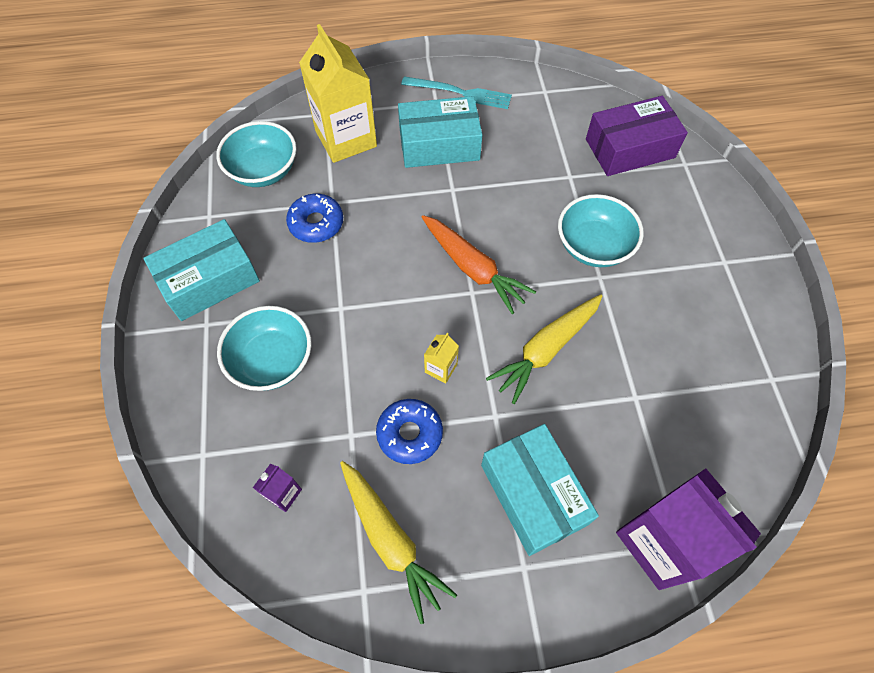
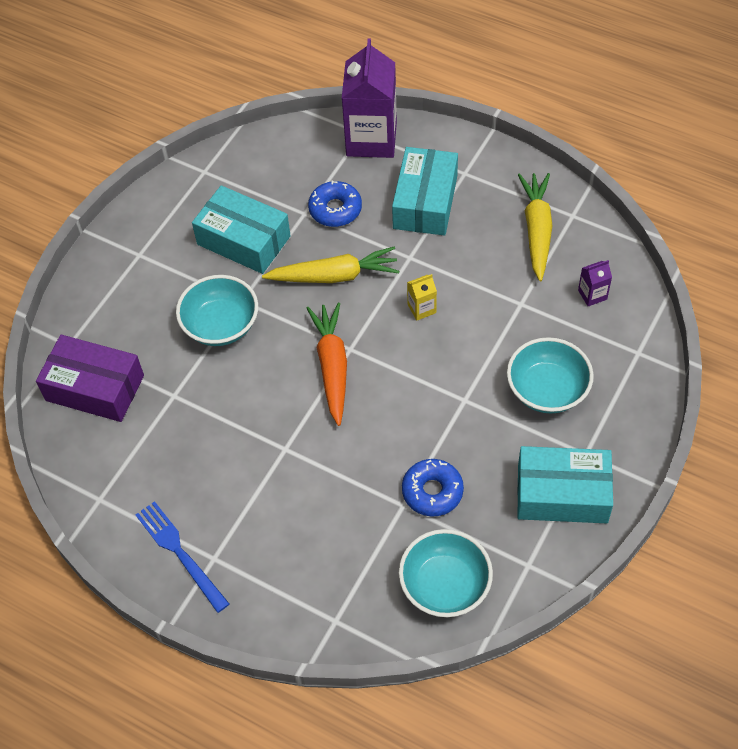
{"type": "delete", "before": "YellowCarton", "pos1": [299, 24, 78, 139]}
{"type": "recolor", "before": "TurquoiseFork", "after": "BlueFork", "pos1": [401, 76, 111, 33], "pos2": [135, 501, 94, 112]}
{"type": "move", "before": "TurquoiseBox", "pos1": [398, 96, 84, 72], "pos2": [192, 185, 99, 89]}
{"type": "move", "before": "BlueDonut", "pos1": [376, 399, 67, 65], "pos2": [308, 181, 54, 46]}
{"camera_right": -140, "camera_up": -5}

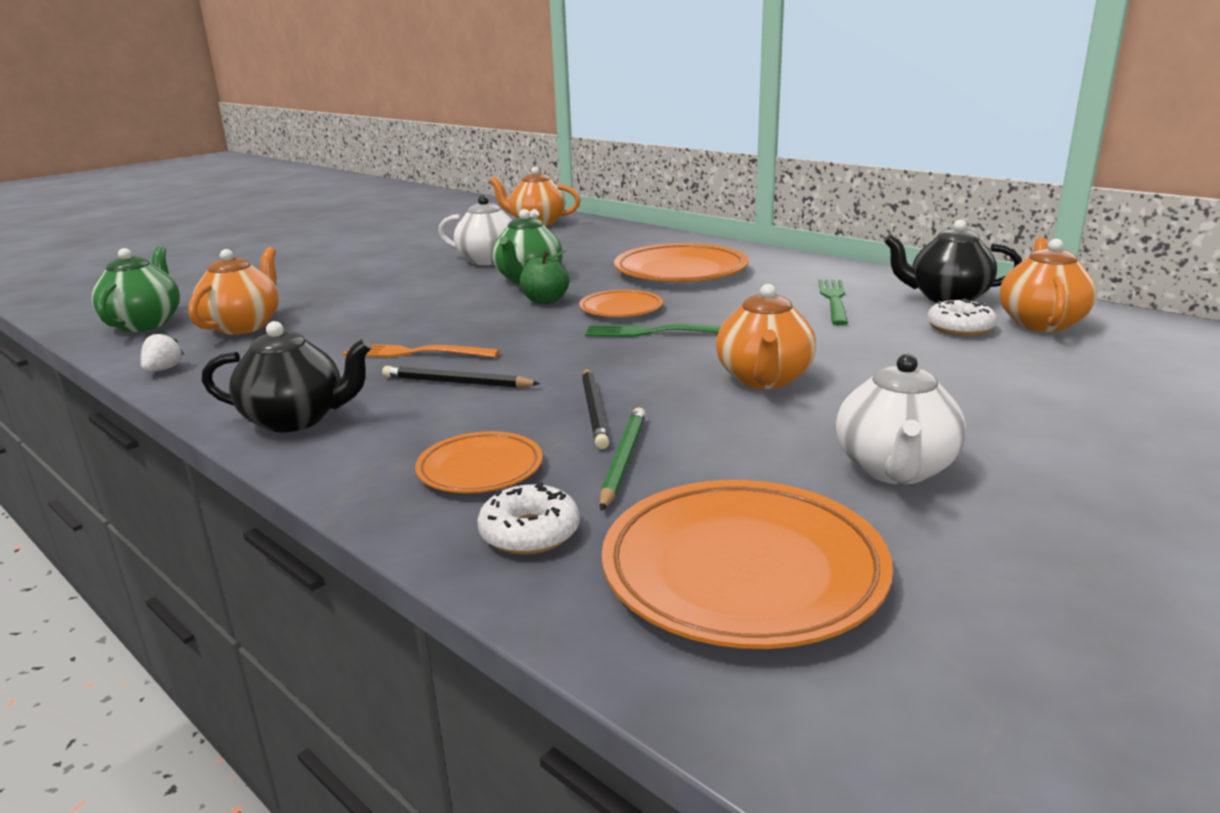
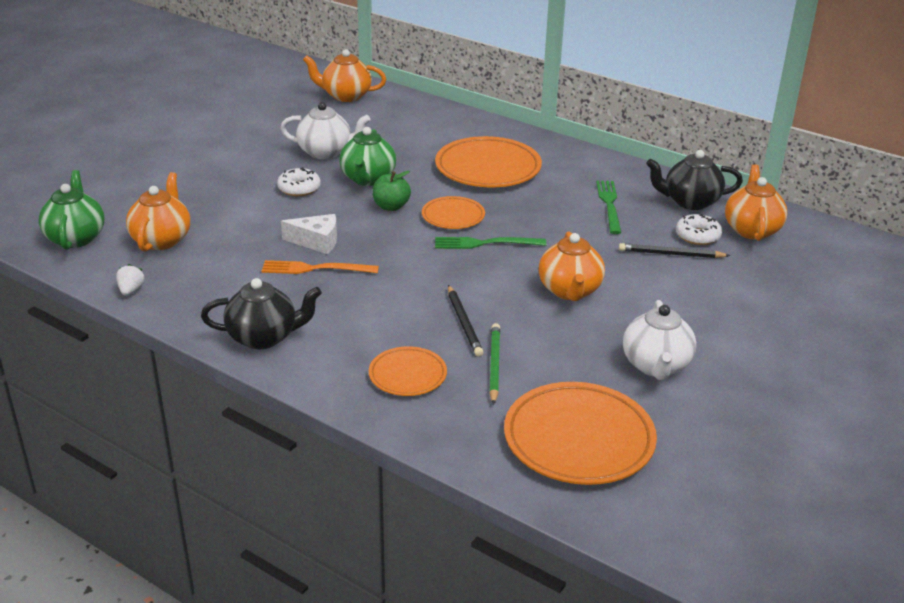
{"type": "move", "before": "BlackPencil", "pos1": [382, 366, 159, 22], "pos2": [619, 243, 112, 15]}
{"type": "move", "before": "WhiteDonut", "pos1": [477, 482, 103, 73], "pos2": [277, 167, 44, 29]}
{"type": "insert", "after": "WhiteCheese", "pos2": [281, 214, 56, 40]}
{"camera_right": -10, "camera_up": 10}

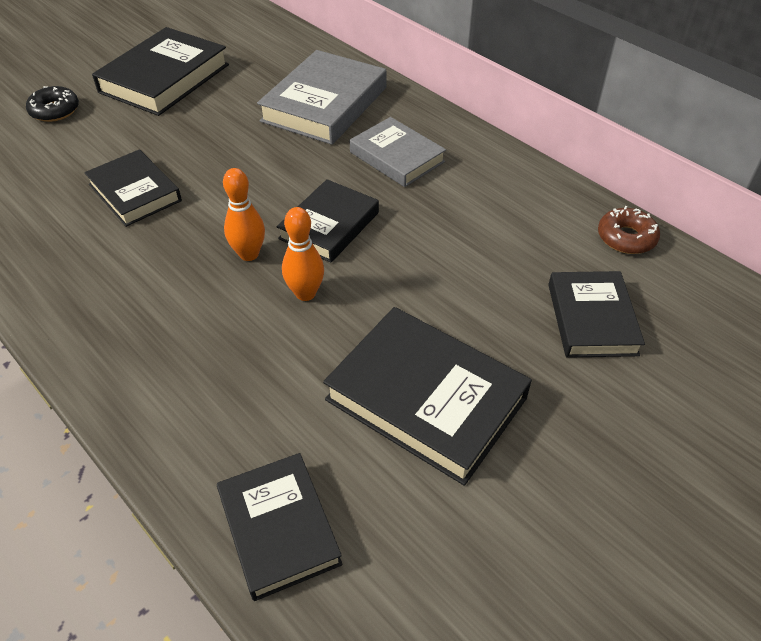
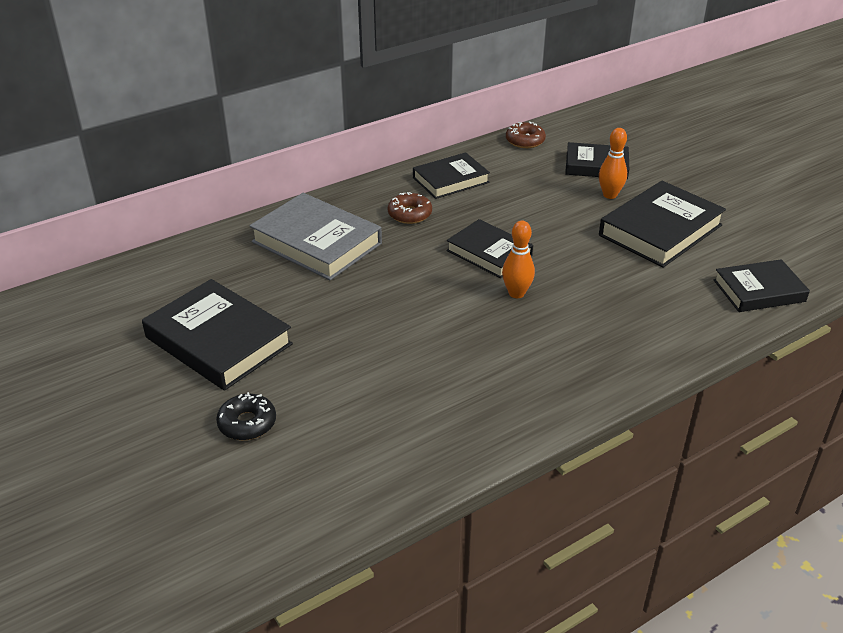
{"type": "replace", "before": "GreyBook", "after": "BrownDonut", "pos1": [350, 117, 96, 70], "pos2": [388, 192, 44, 32]}
{"type": "move", "before": "BlackBook", "pos1": [84, 149, 98, 78], "pos2": [413, 152, 77, 47]}
{"type": "move", "before": "OrangeBowlingPin", "pos1": [282, 207, 42, 94], "pos2": [599, 128, 28, 71]}
{"camera_right": -80, "camera_up": -10}

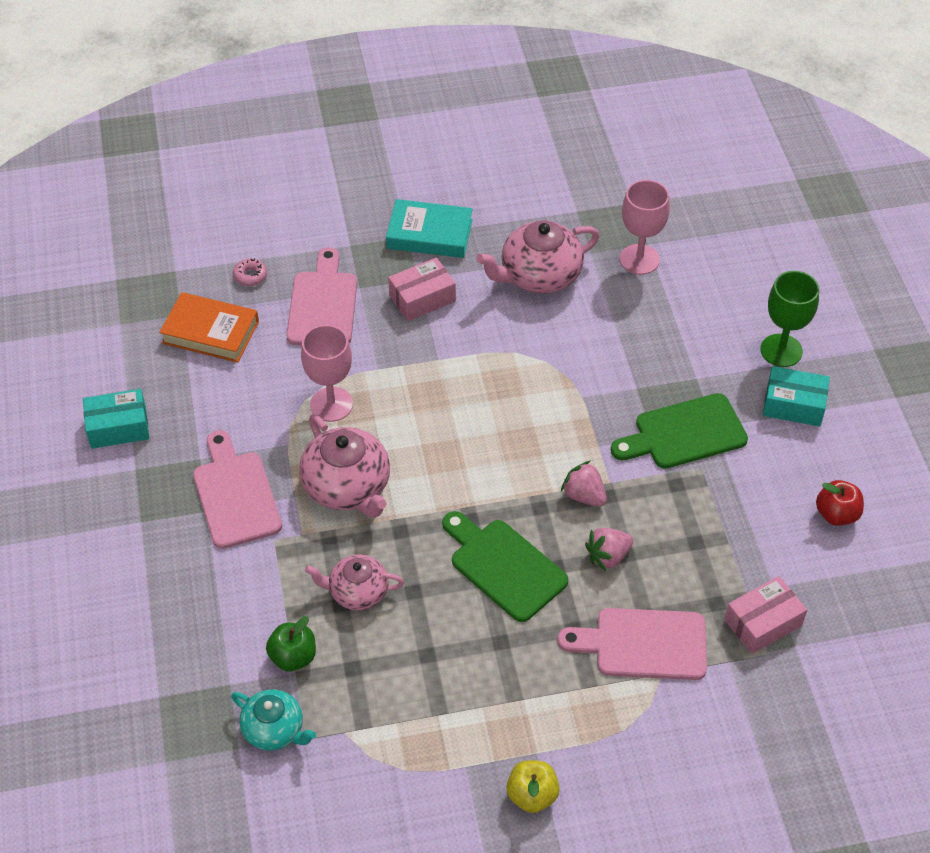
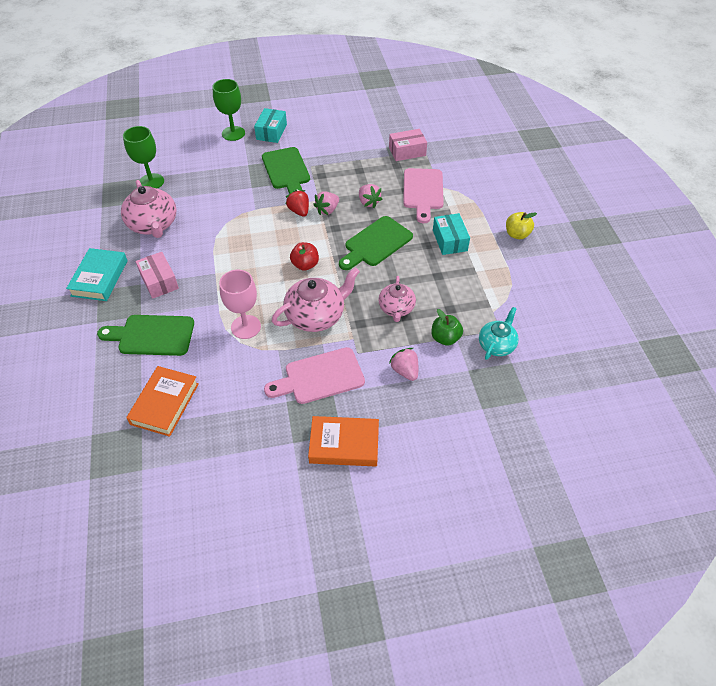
{"type": "recolor", "before": "PinkGoblet", "after": "GreenGoblet", "pos1": [620, 180, 50, 95], "pos2": [123, 126, 41, 63]}
{"type": "recolor", "before": "PinkCuttingBoard", "after": "GreenCuttingBoard", "pos1": [286, 247, 71, 98], "pos2": [97, 315, 97, 41]}
{"type": "delete", "before": "PinkDonut", "pos1": [233, 259, 34, 27]}
{"type": "move", "before": "TurquoiseBox", "pos1": [83, 389, 66, 60], "pos2": [433, 213, 37, 42]}
{"type": "move", "before": "RedApple", "pos1": [816, 480, 48, 46], "pos2": [290, 242, 29, 29]}
{"type": "rotate", "before": "PinkBox", "pos1": [724, 576, 83, 78], "pos2": [389, 129, 38, 32], "turn": -75}
{"type": "insert", "after": "RedStrawberry", "pos2": [286, 190, 23, 27]}
{"type": "insert", "after": "PinkStrawberry", "pos2": [389, 348, 29, 33]}
{"type": "insert", "after": "OrangeBook", "pos2": [308, 416, 71, 51]}
{"camera_right": -90, "camera_up": 0}

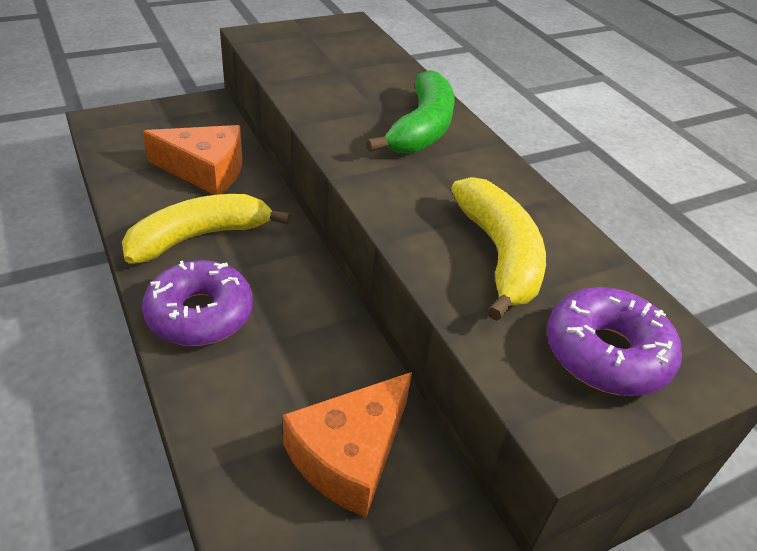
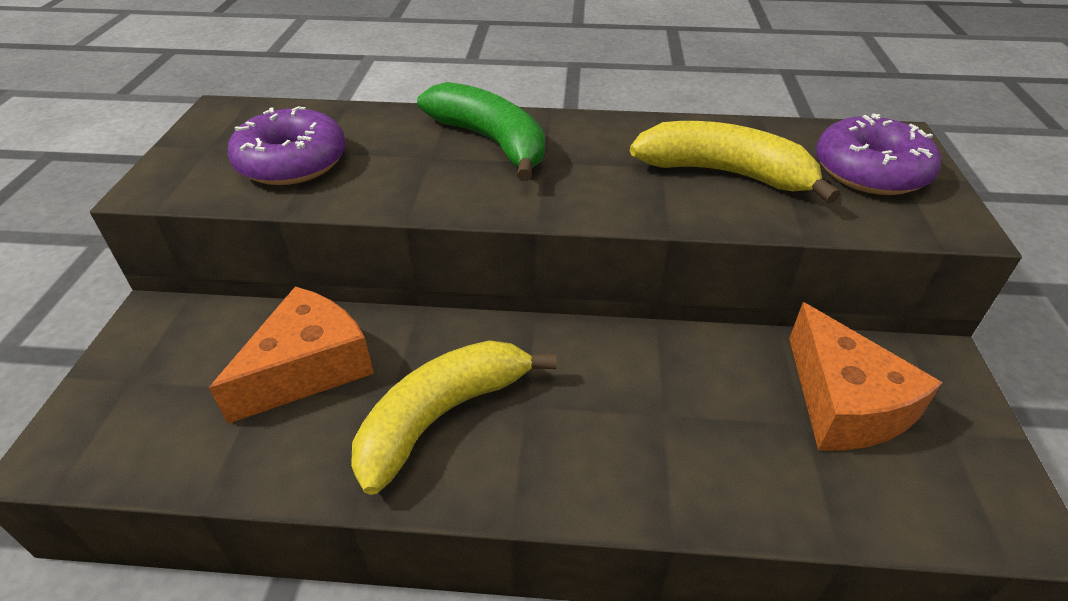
{"type": "rotate", "before": "YellowBanana", "pos1": [122, 194, 168, 70], "pos2": [351, 340, 206, 155], "turn": 45}
{"type": "move", "before": "PurpleDonut", "pos1": [142, 260, 111, 86], "pos2": [228, 106, 118, 79]}
{"camera_right": -55, "camera_up": 0}

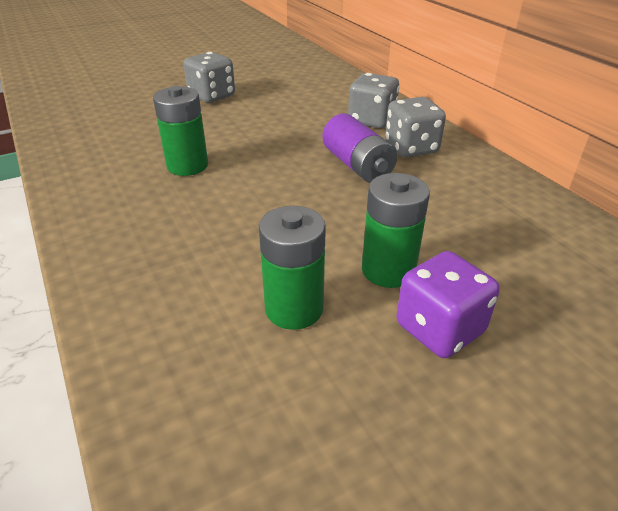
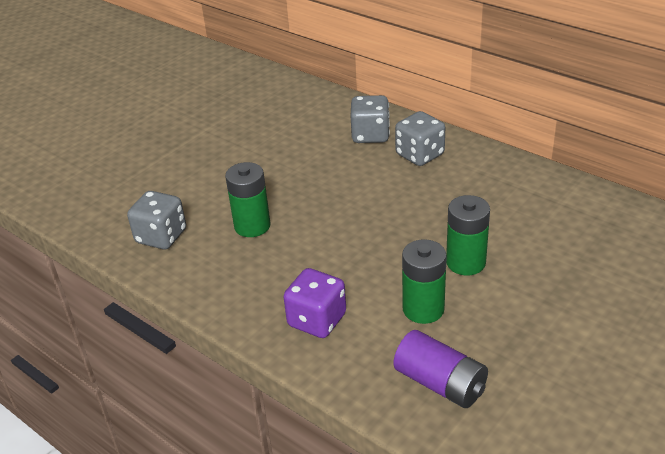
{"type": "move", "before": "GreyDice", "pos1": [183, 52, 52, 51], "pos2": [127, 191, 59, 58]}
{"type": "move", "before": "PurpleBattery", "pos1": [322, 114, 75, 69], "pos2": [394, 330, 94, 78]}
{"type": "move", "before": "PurpleDice", "pos1": [396, 251, 104, 107], "pos2": [284, 268, 62, 70]}
{"camera_right": -20, "camera_up": 0}

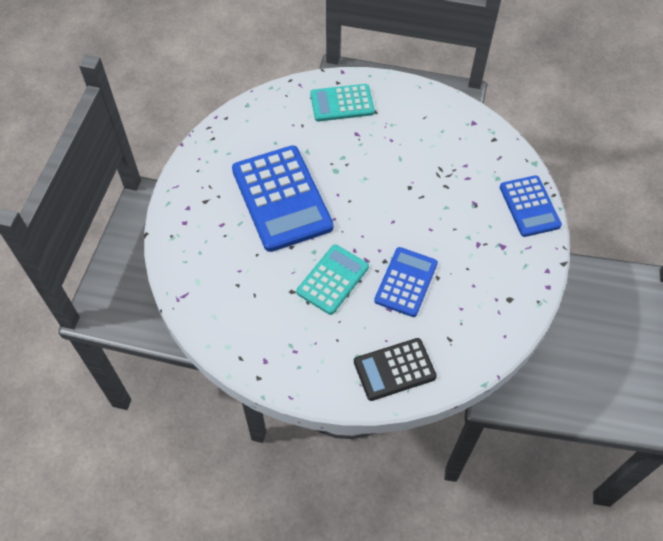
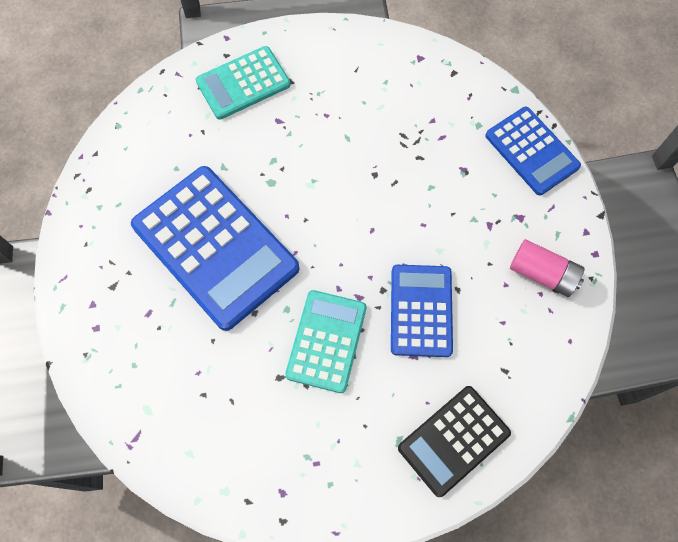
{"type": "insert", "after": "PinkBattery", "pos2": [510, 239, 75, 58]}
{"camera_right": -20, "camera_up": 10}

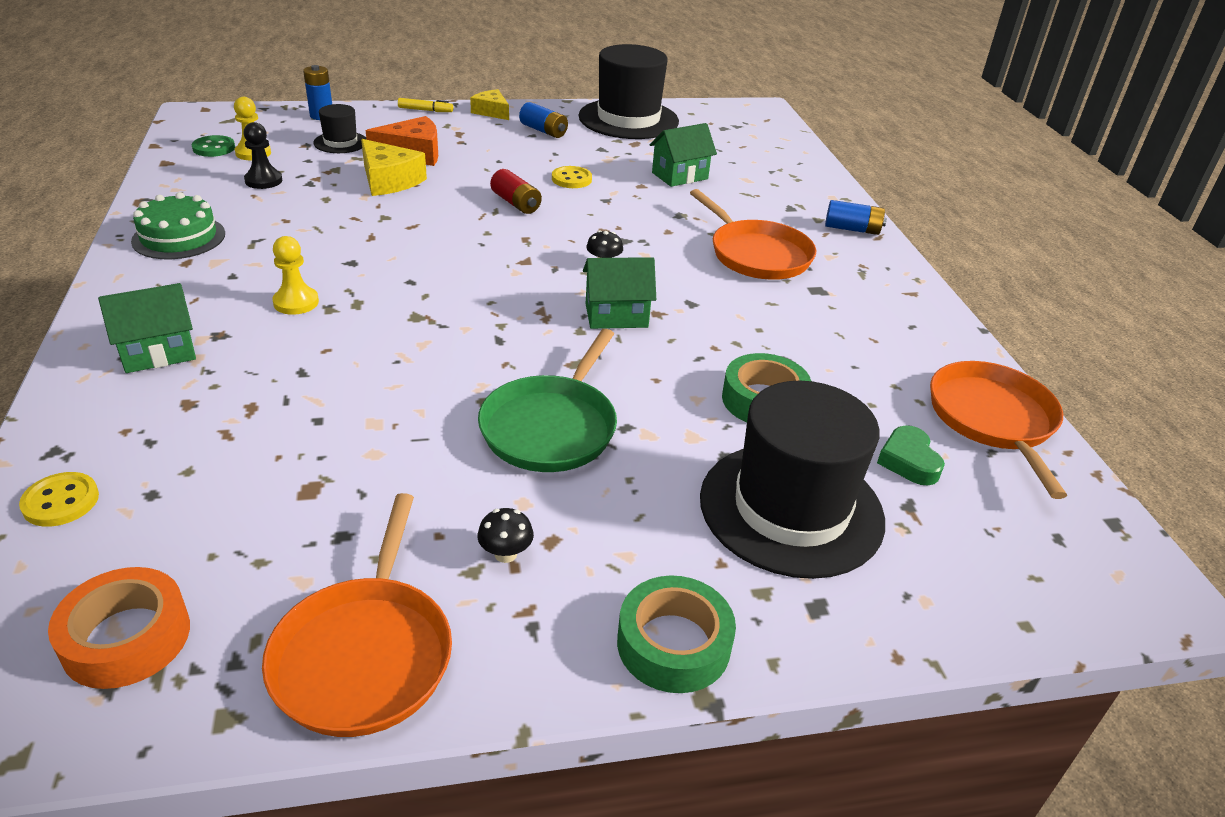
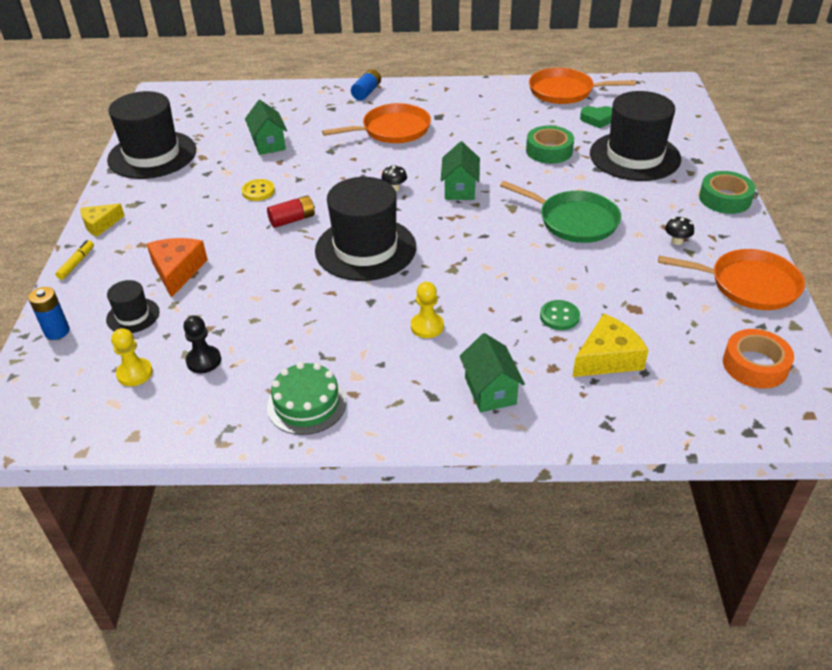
{"type": "delete", "before": "BlueBattery", "pos1": [519, 102, 49, 36]}
{"type": "move", "before": "GreenButton", "pos1": [192, 135, 43, 22], "pos2": [540, 300, 40, 30]}
{"type": "move", "before": "YellowCheese", "pos1": [361, 139, 66, 57], "pos2": [572, 314, 76, 63]}
{"type": "delete", "before": "YellowButton", "pos1": [19, 472, 80, 55]}
{"type": "insert", "after": "BlackHat", "pos2": [315, 177, 101, 104]}
{"camera_right": -75, "camera_up": 5}

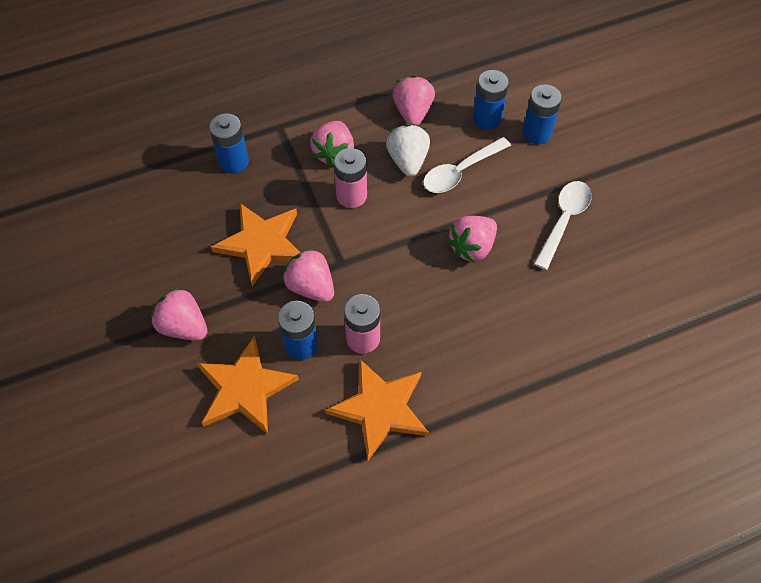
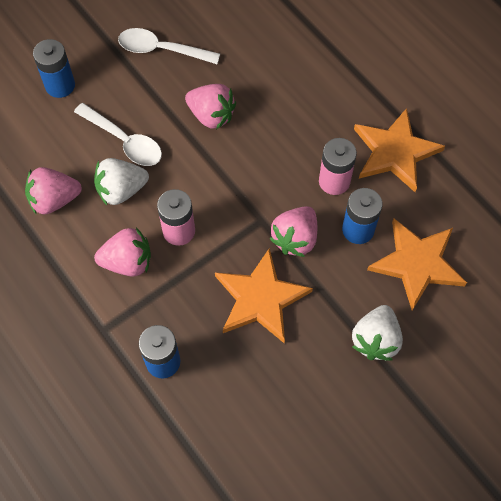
{"type": "delete", "before": "BlueBattery", "pos1": [473, 70, 36, 60]}
{"type": "recolor", "before": "PinkStrawberry", "after": "WhiteStrawberry", "pos1": [151, 287, 56, 53], "pos2": [352, 305, 51, 56]}
{"camera_right": -105, "camera_up": 5}

